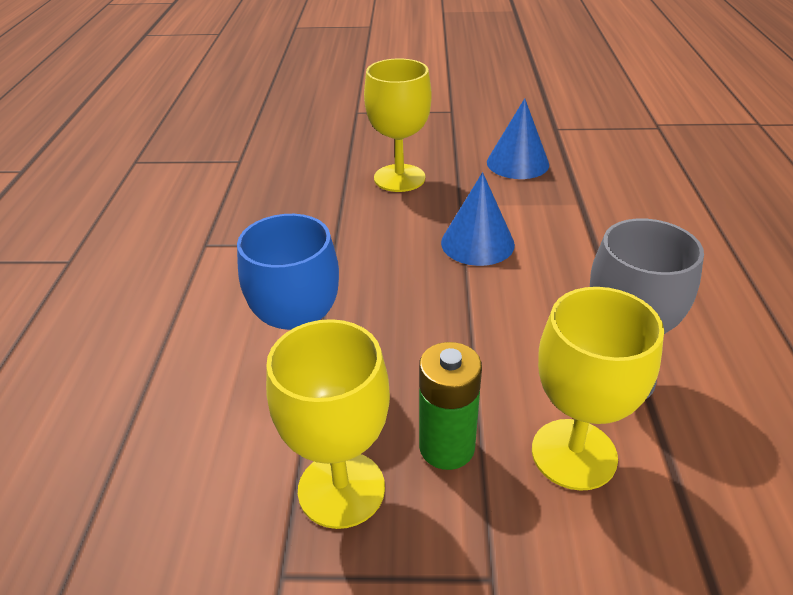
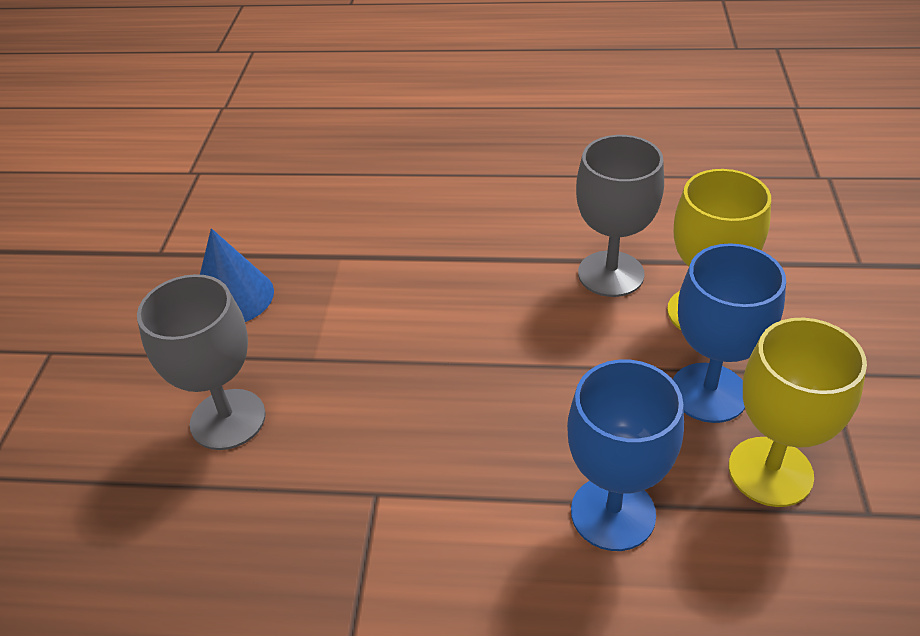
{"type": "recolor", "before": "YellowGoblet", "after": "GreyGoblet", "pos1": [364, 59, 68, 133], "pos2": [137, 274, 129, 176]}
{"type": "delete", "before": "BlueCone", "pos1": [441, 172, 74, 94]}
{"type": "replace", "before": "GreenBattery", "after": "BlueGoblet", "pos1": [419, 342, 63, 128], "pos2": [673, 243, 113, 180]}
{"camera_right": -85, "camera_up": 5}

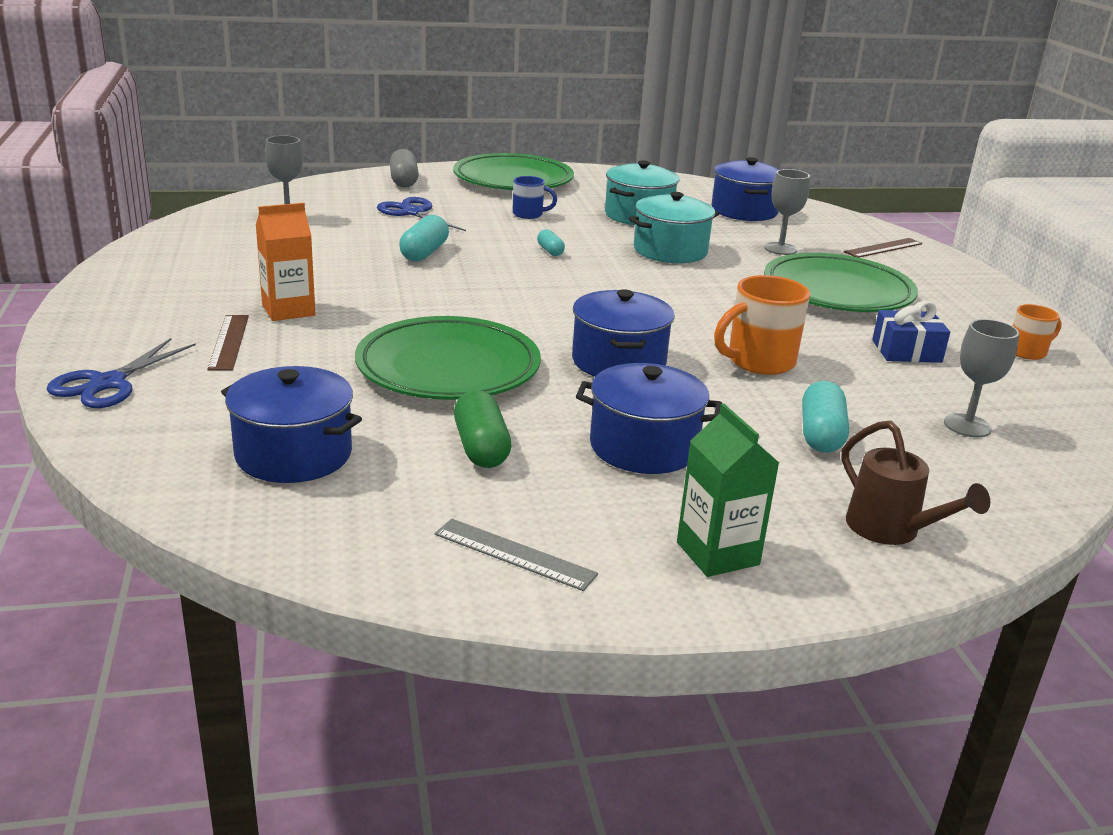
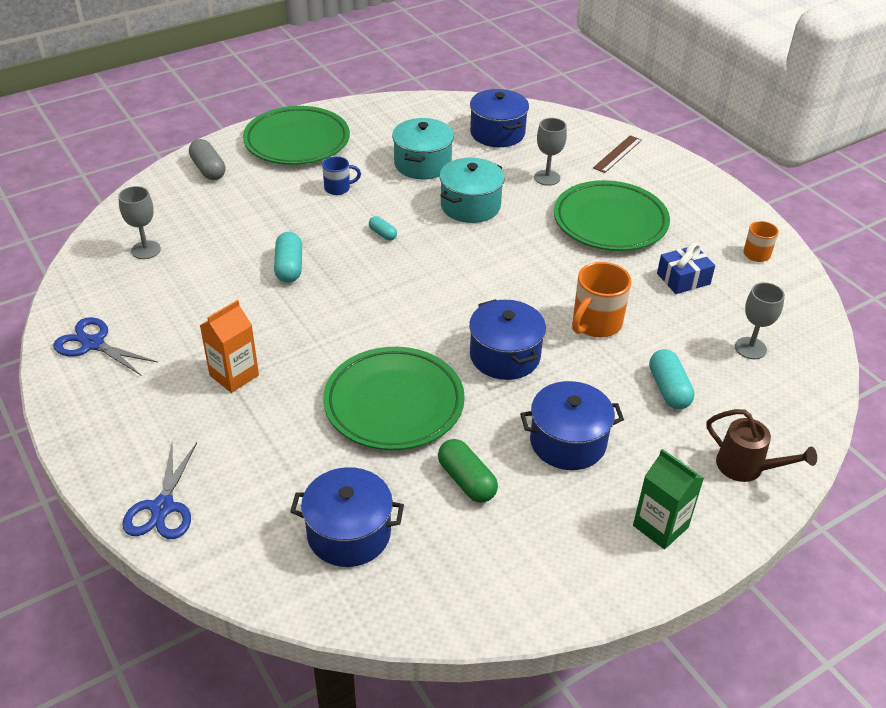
{"type": "move", "before": "BlueScissors", "pos1": [377, 197, 89, 34], "pos2": [53, 317, 105, 58]}
{"type": "delete", "before": "BrownRuler", "pos1": [207, 315, 42, 56]}
{"type": "delete", "before": "GreyRuler", "pos1": [435, 519, 163, 72]}
{"camera_right": -20, "camera_up": 15}

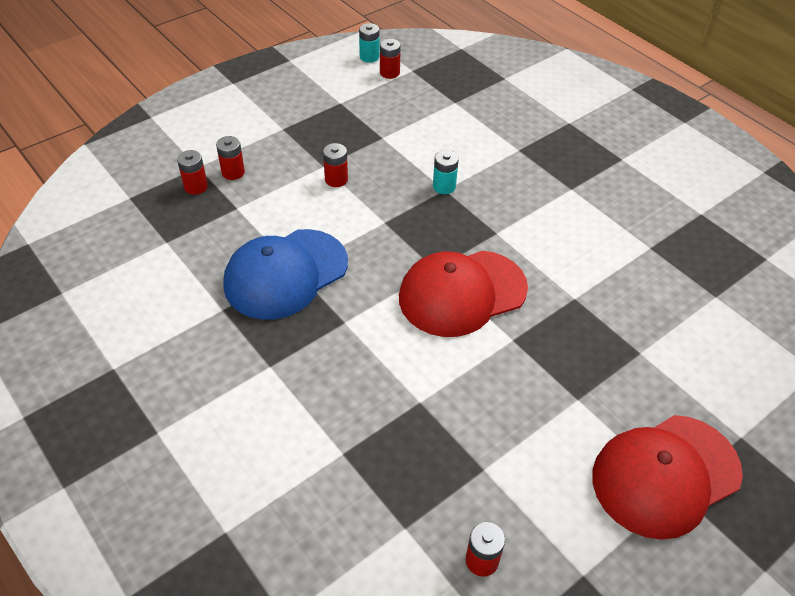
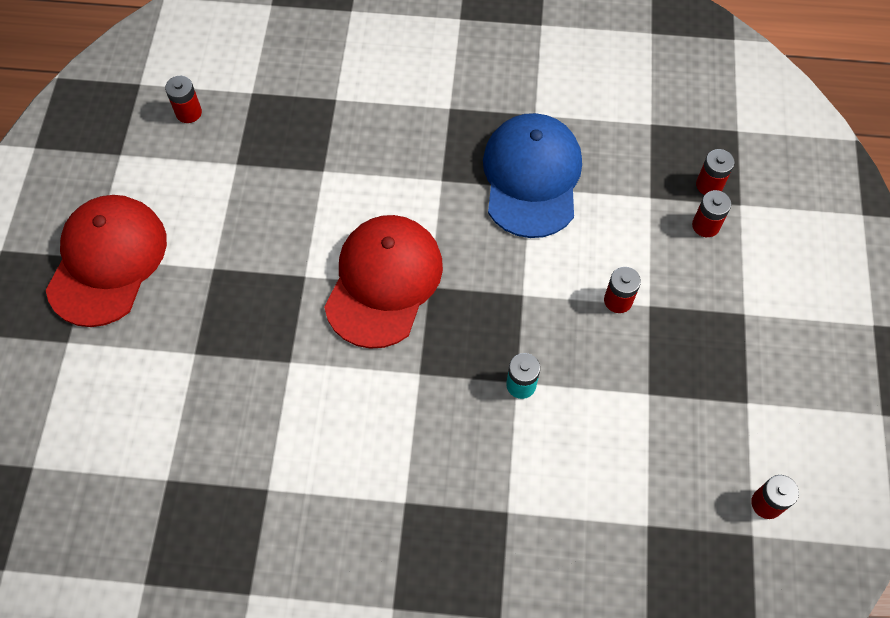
{"type": "delete", "before": "TurquoiseBattery", "pos1": [359, 23, 20, 40]}
{"camera_right": 135, "camera_up": 15}

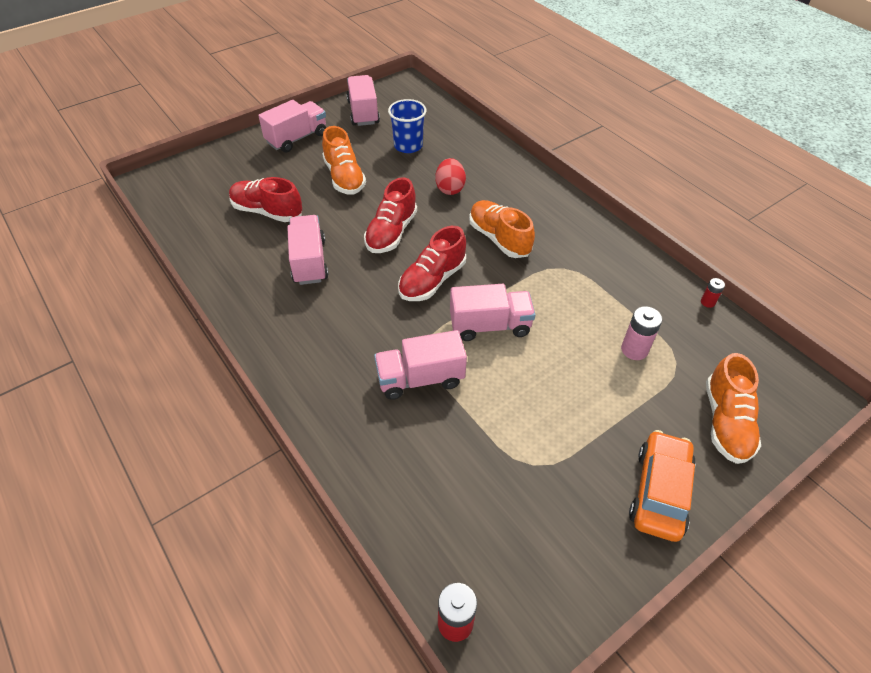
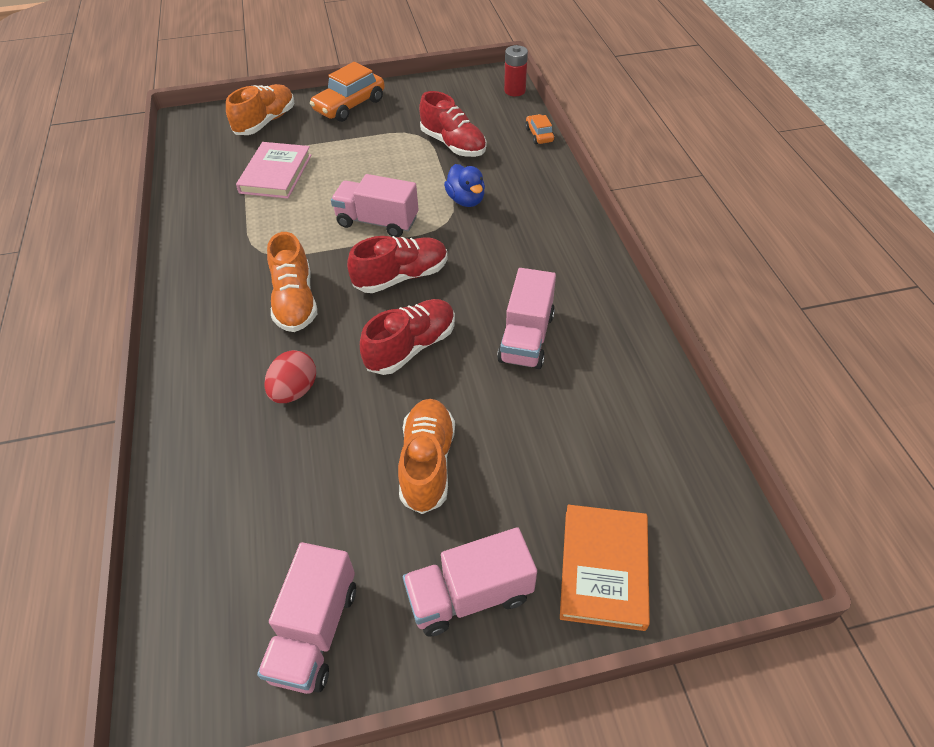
{"type": "delete", "before": "BlueCup", "pos1": [388, 99, 39, 54]}
{"type": "move", "before": "RedShoe", "pos1": [229, 177, 73, 45], "pos2": [419, 91, 67, 66]}
{"type": "delete", "before": "RedBattery", "pos1": [701, 278, 24, 30]}
{"type": "replace", "before": "PinkBattery", "after": "PinkBook", "pos1": [621, 306, 41, 54], "pos2": [236, 142, 76, 57]}
{"type": "replace", "before": "PinkTruck", "after": "BlueDuck", "pos1": [374, 330, 93, 70], "pos2": [444, 164, 41, 43]}
{"type": "insert", "after": "OrangeCar", "pos2": [525, 114, 30, 30]}
{"type": "insert", "after": "OrangeBook", "pos2": [560, 505, 90, 126]}
{"camera_right": -155, "camera_up": 0}

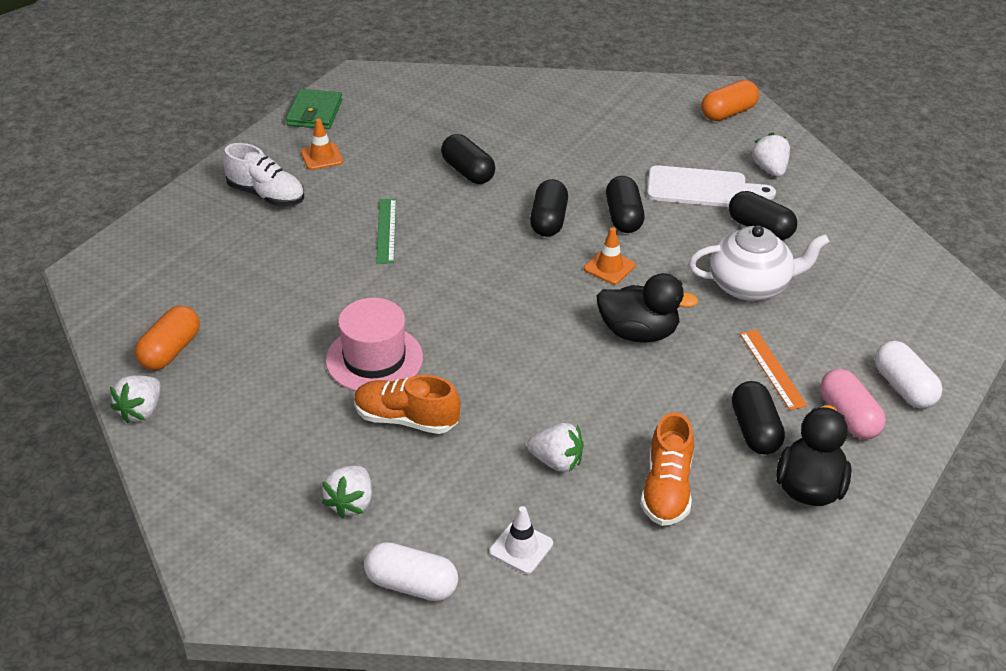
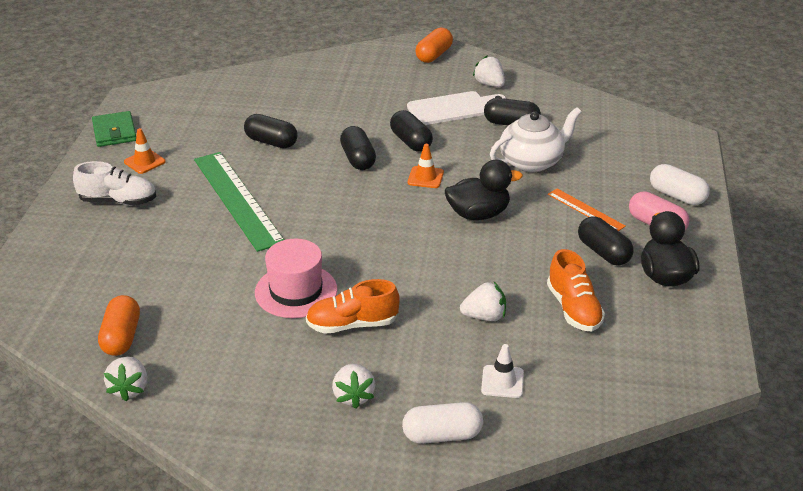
{"type": "resize", "before": "GreenRuler", "pos1": [376, 199, 20, 65], "pos2": [194, 152, 90, 100], "scale": 2.03}
{"camera_right": -25, "camera_up": -5}

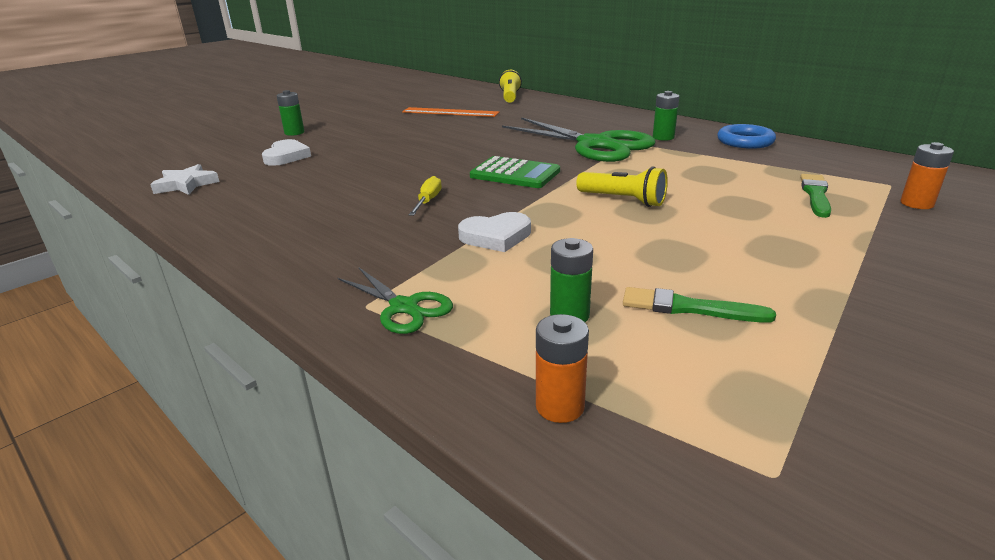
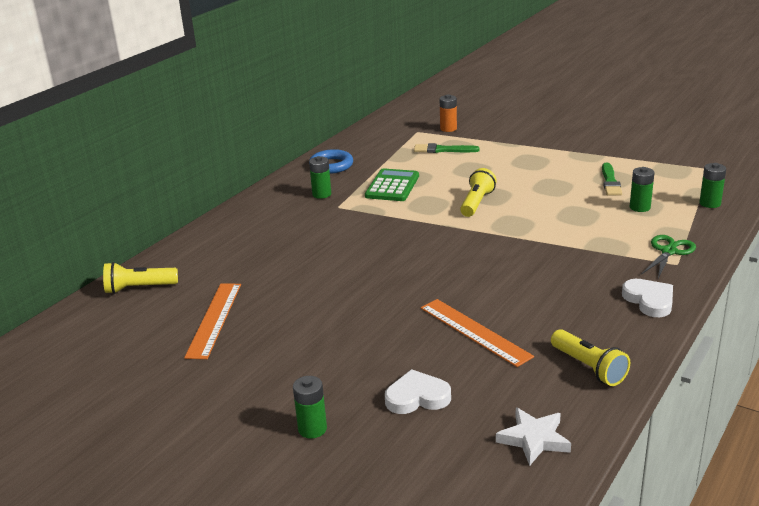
{"type": "delete", "before": "GreenScissors", "pos1": [502, 117, 154, 45]}
{"type": "move", "before": "GreenCalculator", "pos1": [470, 156, 90, 32], "pos2": [365, 168, 54, 33]}
{"type": "delete", "before": "YellowScrewdriver", "pos1": [408, 176, 34, 40]}
{"type": "move", "before": "WhiteHeart", "pos1": [458, 212, 73, 40], "pos2": [622, 279, 51, 38]}
{"type": "recolor", "before": "OrangeBattery", "after": "GreenBattery", "pos1": [536, 314, 53, 109], "pos2": [699, 163, 27, 45]}
{"type": "insert", "after": "OrangeRuler", "pos2": [421, 299, 113, 68]}
{"type": "insert", "after": "YellowFlashlight", "pos2": [551, 329, 79, 57]}
{"camera_right": -100, "camera_up": 0}

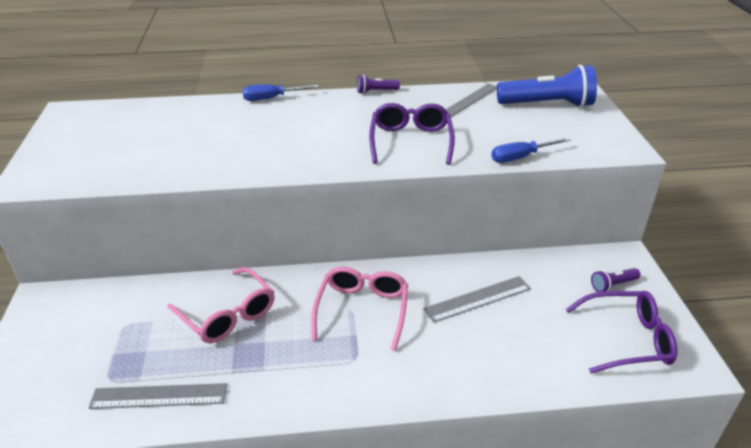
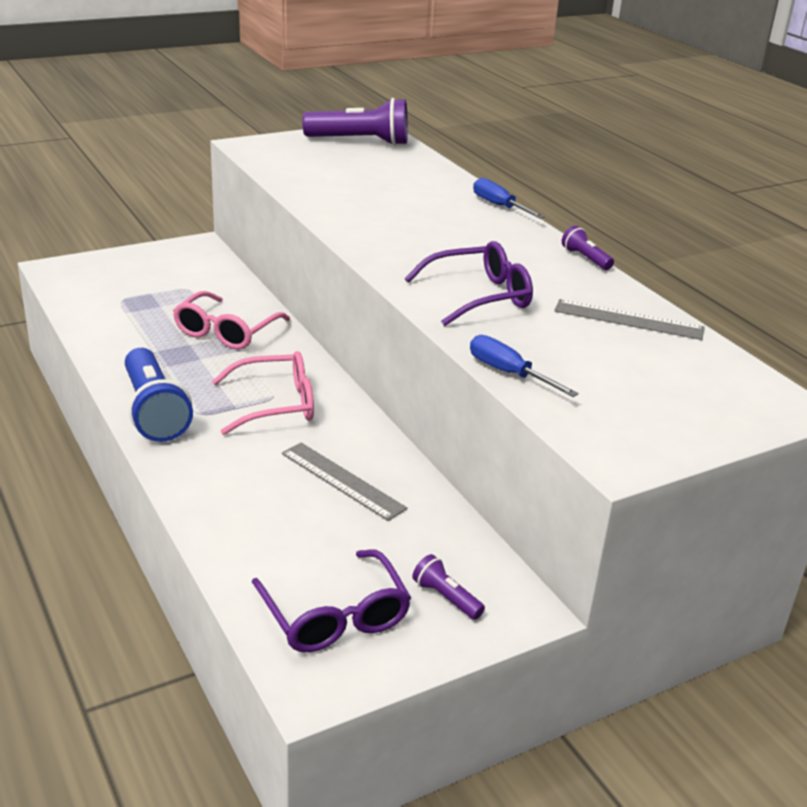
{"type": "move", "before": "BlueFlashlight", "pos1": [497, 65, 100, 43], "pos2": [125, 348, 68, 94]}
{"type": "delete", "before": "GreyRuler", "pos1": [89, 383, 138, 26]}
{"type": "insert", "after": "PurpleFlashlight", "pos2": [302, 98, 106, 48]}
{"camera_right": 65, "camera_up": -5}

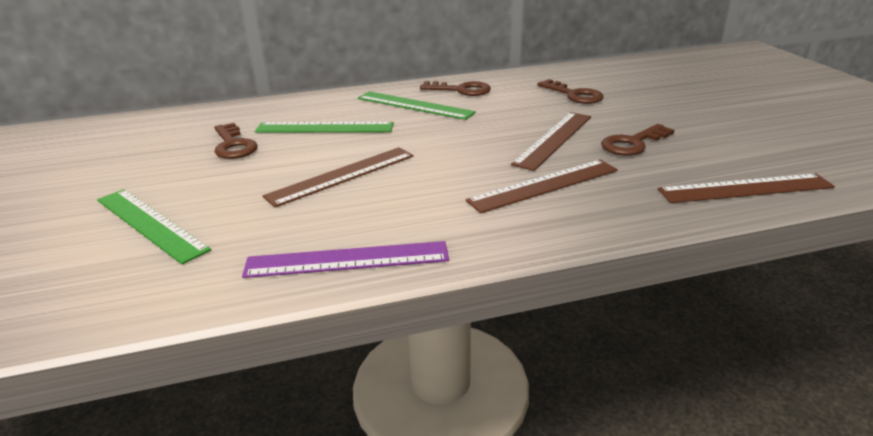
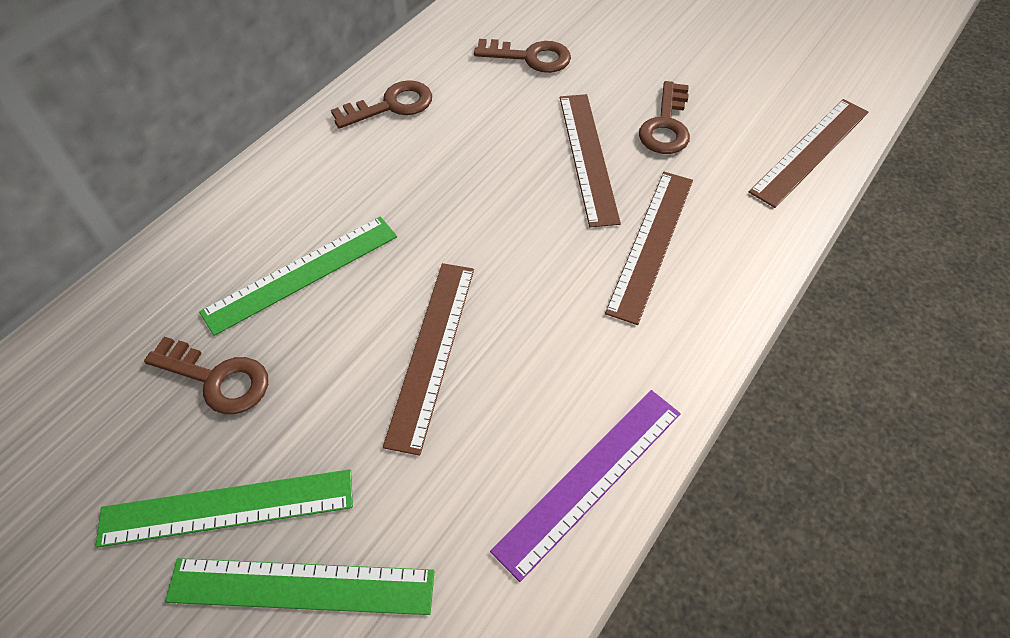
{"type": "move", "before": "GreenRuler", "pos1": [358, 91, 118, 29], "pos2": [95, 469, 258, 79]}
{"camera_right": -40, "camera_up": 25}

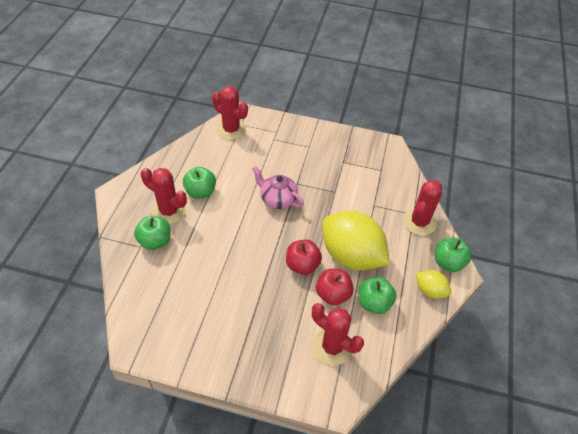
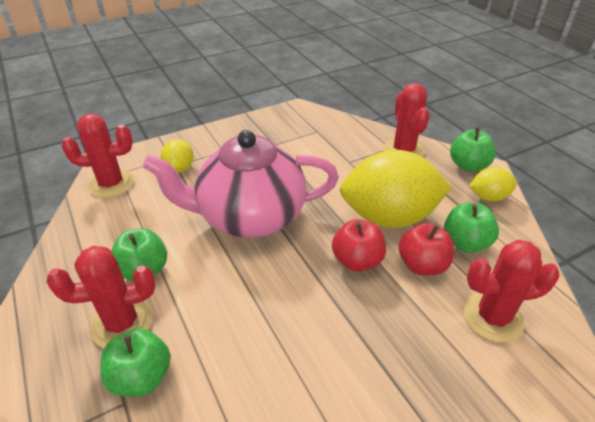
{"type": "resize", "before": "PinkTeapot", "pos1": [252, 166, 52, 43], "pos2": [142, 130, 197, 108], "scale": 1.96}
{"type": "insert", "after": "YellowLemon", "pos2": [161, 139, 33, 34]}
{"camera_right": -40, "camera_up": -10}

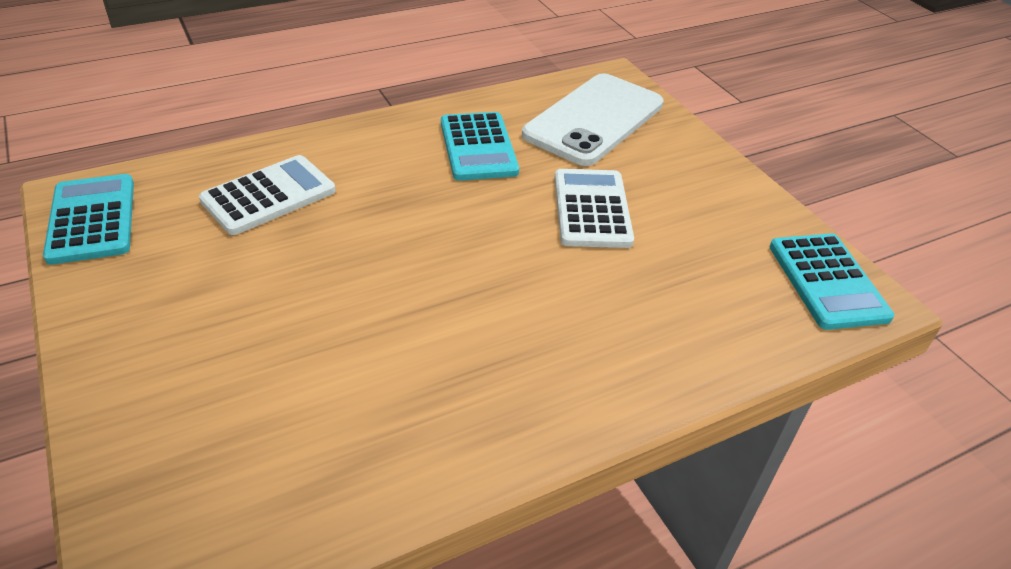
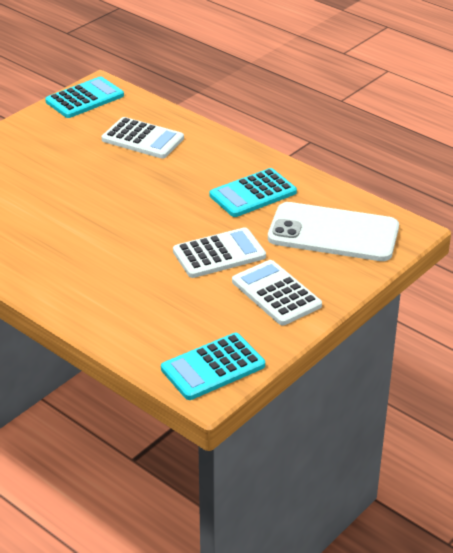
{"type": "insert", "after": "WhiteCalculator", "pos2": [232, 260, 90, 65]}
{"camera_right": 70, "camera_up": -5}

